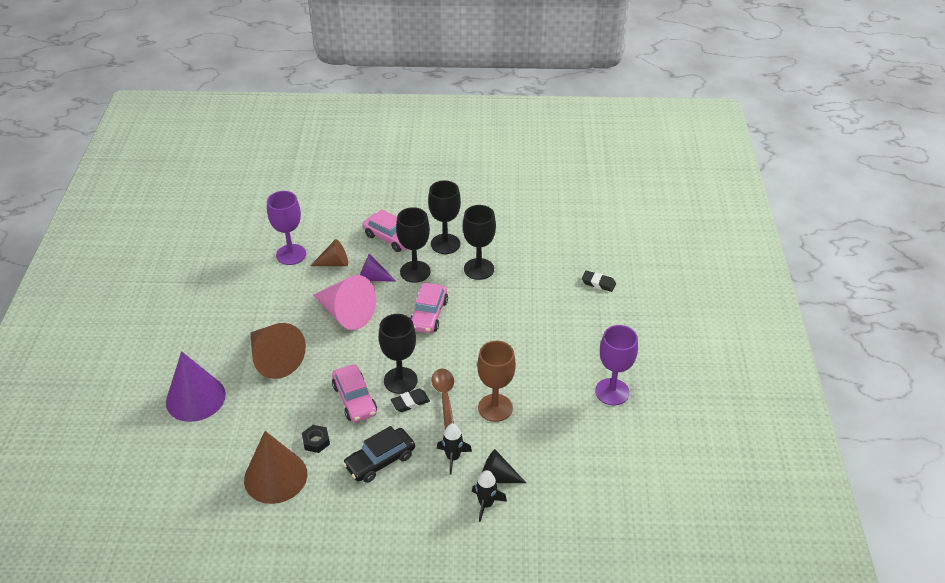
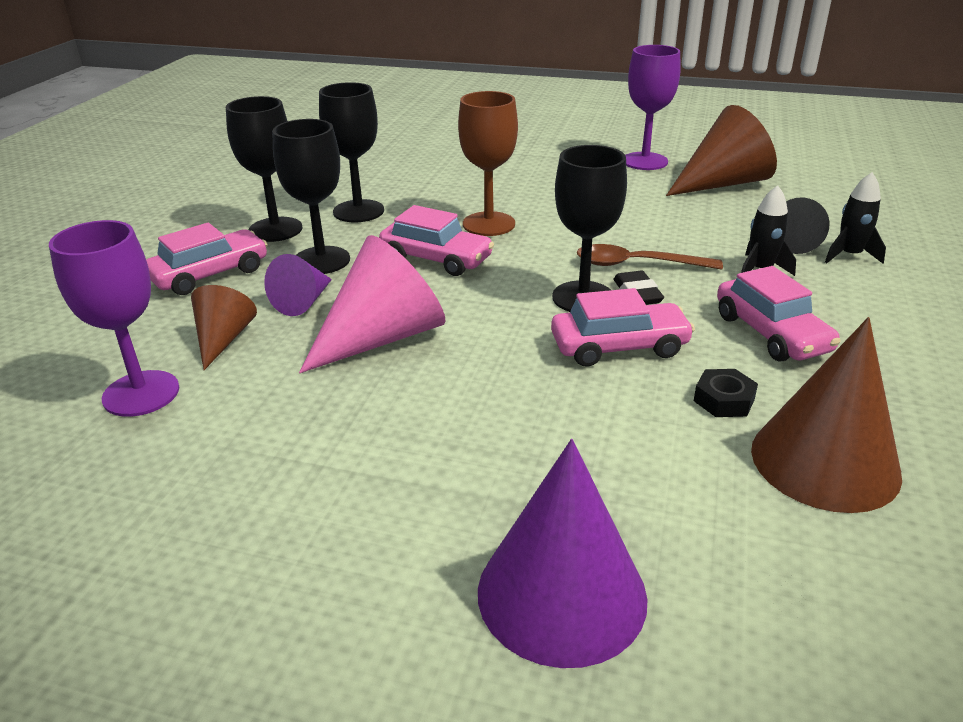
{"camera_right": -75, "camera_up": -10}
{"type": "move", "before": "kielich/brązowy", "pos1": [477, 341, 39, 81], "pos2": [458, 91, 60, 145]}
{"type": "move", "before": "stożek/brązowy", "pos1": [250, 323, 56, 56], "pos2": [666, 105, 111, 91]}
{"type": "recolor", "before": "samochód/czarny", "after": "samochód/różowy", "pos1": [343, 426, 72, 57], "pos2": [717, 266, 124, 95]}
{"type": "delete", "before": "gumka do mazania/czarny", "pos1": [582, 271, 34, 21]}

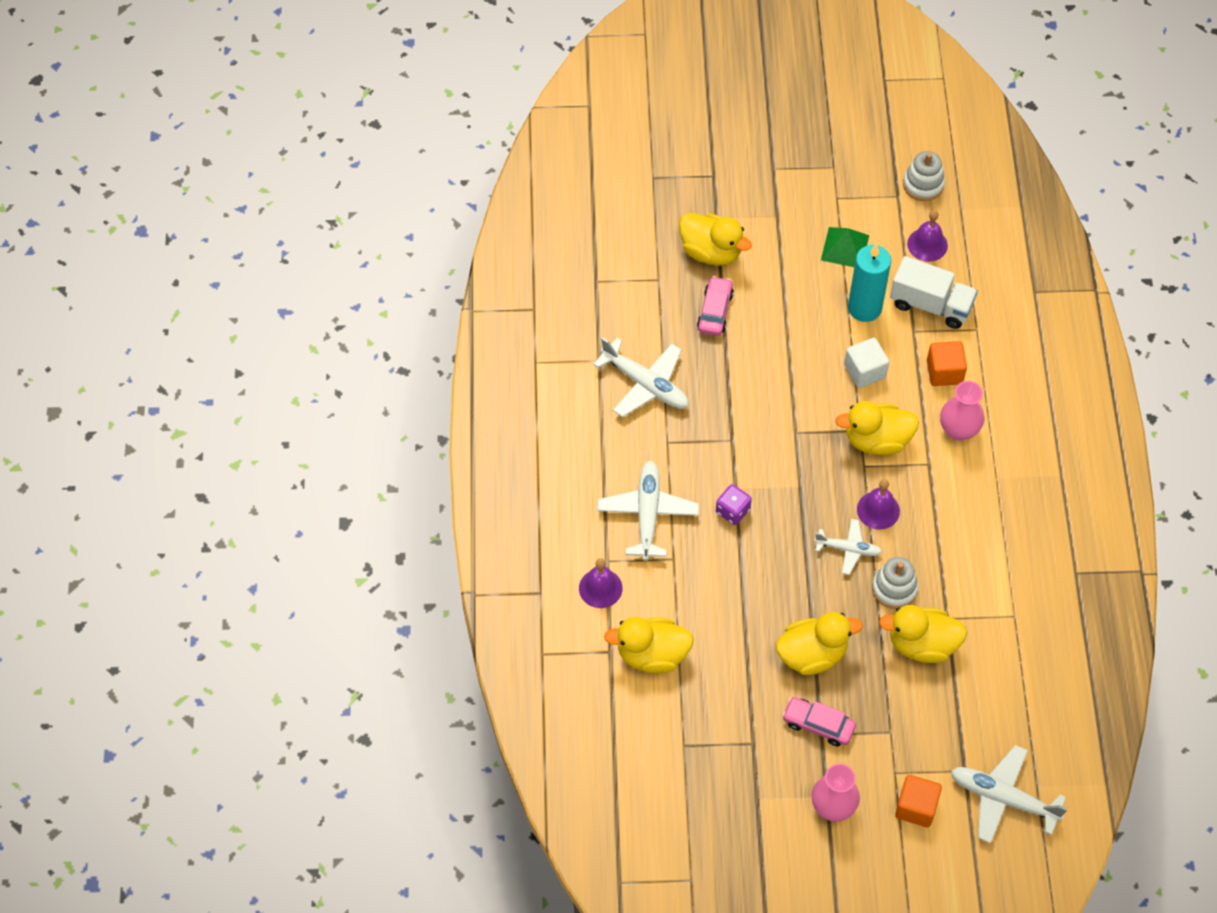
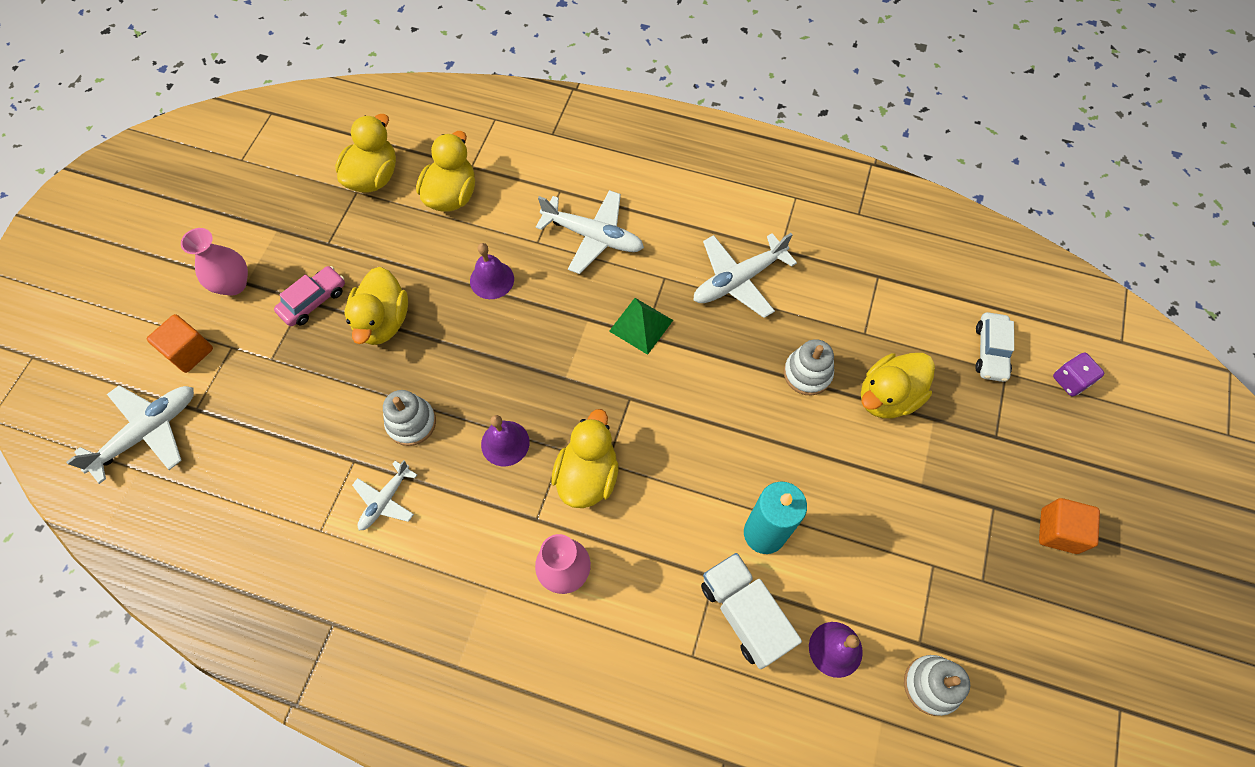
{"camera_right": 110, "camera_up": 5}
{"type": "move", "before": "kaczka/żółty", "pos1": [879, 605, 88, 58], "pos2": [335, 114, 61, 79]}
{"type": "move", "before": "samolot/biały", "pos1": [815, 519, 67, 56], "pos2": [352, 460, 65, 70]}
{"type": "move", "before": "dzwonek/fioletowy", "pos1": [579, 558, 44, 50], "pos2": [470, 243, 44, 56]}
{"type": "move", "before": "piramida/zielony", "pos1": [821, 227, 48, 40], "pos2": [609, 298, 64, 57]}
{"type": "rotate", "before": "ciężarówka/biały", "pos1": [890, 256, 88, 73], "pos2": [701, 553, 101, 116], "turn": 105}
{"type": "replace", "before": "samochód/różowy", "after": "zabawka nakładanka/biały", "pos1": [697, 276, 37, 60], "pos2": [784, 339, 50, 57]}
{"type": "insert", "after": "samochód/biały", "pos2": [975, 312, 39, 70]}
{"type": "move", "before": "sześcian/pomarańczowy", "pos1": [927, 341, 40, 45], "pos2": [1039, 498, 61, 56]}
{"type": "move", "before": "kostka do gry/fioletowy", "pos1": [716, 484, 36, 41], "pos2": [1053, 352, 51, 45]}
{"type": "delete", "before": "sześcian/biały", "pos1": [844, 338, 45, 50]}

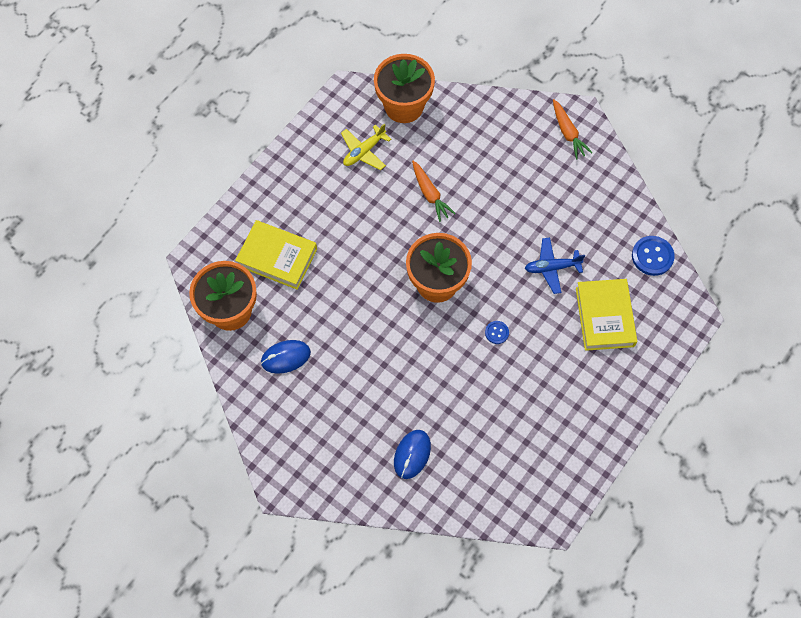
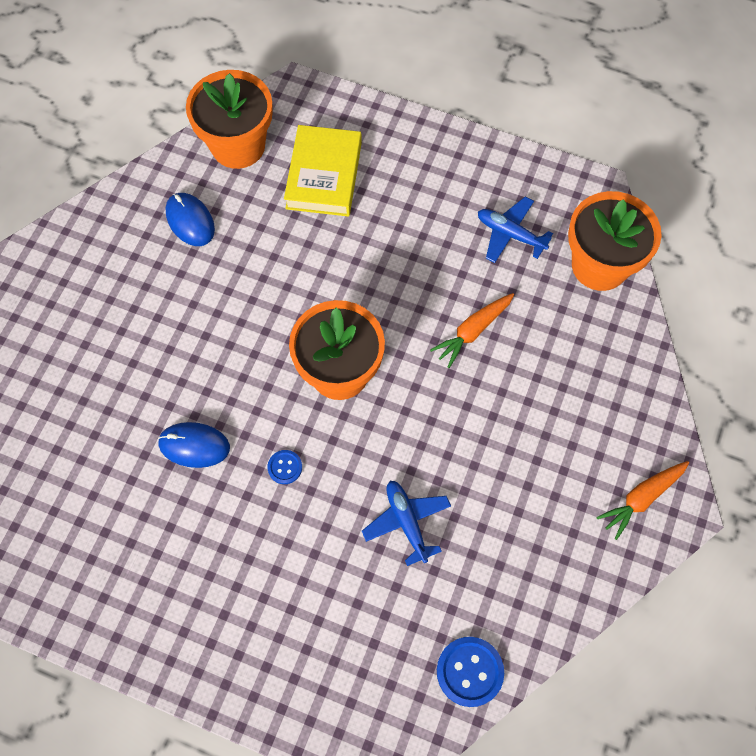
{"camera_right": 75, "camera_up": 0}
{"type": "move", "before": "myszka/niebieski", "pos1": [394, 430, 37, 49], "pos2": [158, 422, 72, 46]}
{"type": "recolor", "before": "samolot/żółty", "after": "samolot/niebieski", "pos1": [341, 123, 50, 47], "pos2": [478, 197, 75, 66]}
{"type": "delete", "before": "książka/żółty", "pos1": [576, 279, 62, 72]}

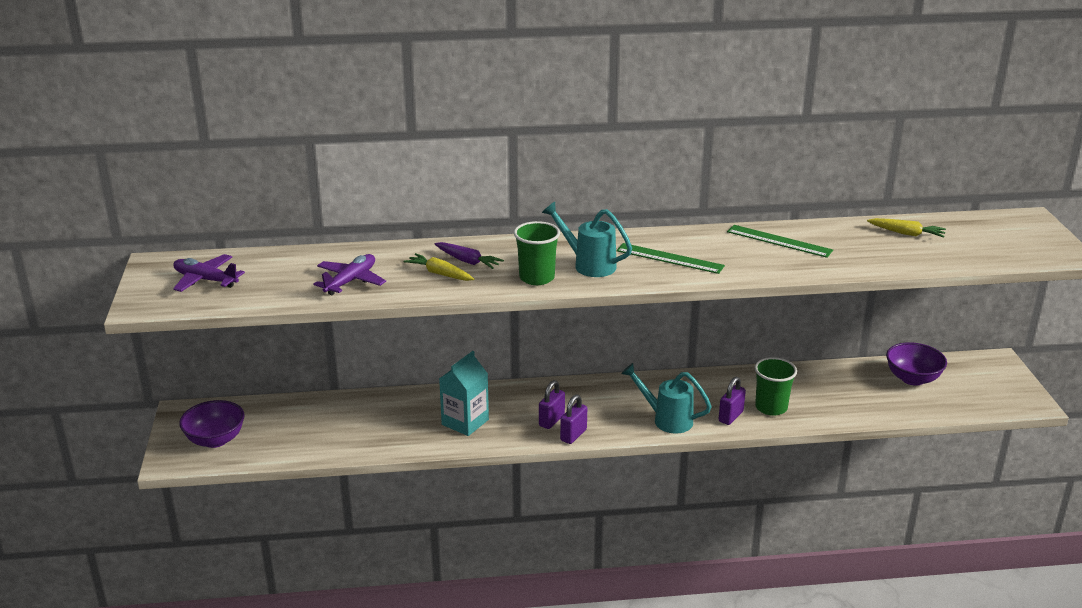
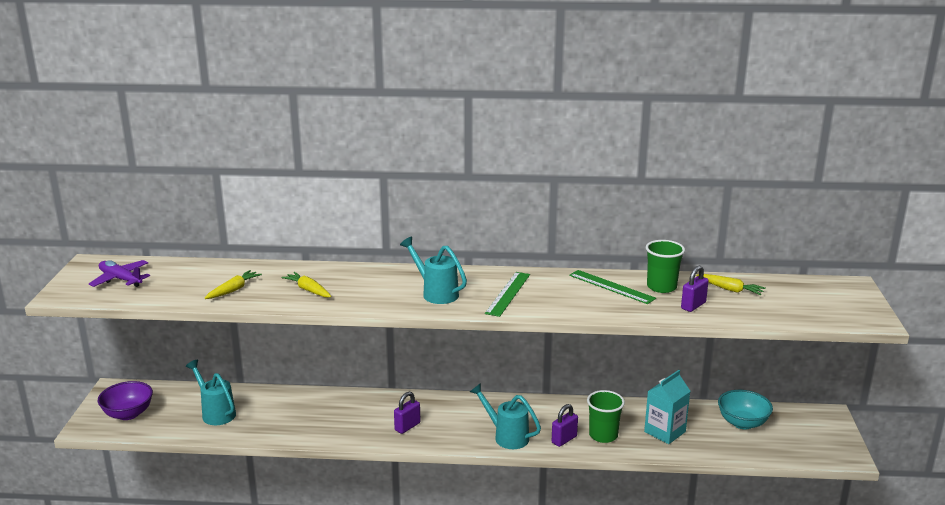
{"camera_right": 10, "camera_up": -5}
{"type": "insert", "after": "konewka/turkusowy", "pos2": [186, 360, 50, 65]}
{"type": "replace", "before": "samolot/fioletowy", "after": "marchewka/żółty", "pos1": [314, 254, 72, 41], "pos2": [204, 270, 58, 29]}
{"type": "rotate", "before": "linijka/zielony", "pos1": [616, 243, 109, 31], "pos2": [485, 272, 45, 45], "turn": 75}
{"type": "move", "before": "karton mleka/turkusowy", "pos1": [439, 351, 50, 85], "pos2": [644, 370, 46, 74]}
{"type": "move", "before": "szklanka/zielony", "pos1": [514, 221, 46, 64], "pos2": [646, 240, 39, 53]}
{"type": "move", "before": "kłódka/fioletowy", "pos1": [560, 394, 27, 50], "pos2": [681, 265, 28, 47]}
{"type": "recolor", "before": "miska/fioletowy", "after": "miska/turkusowy", "pos1": [886, 342, 61, 44], "pos2": [718, 390, 55, 39]}
{"type": "delete", "before": "marchewka/fioletowy", "pos1": [435, 242, 69, 27]}

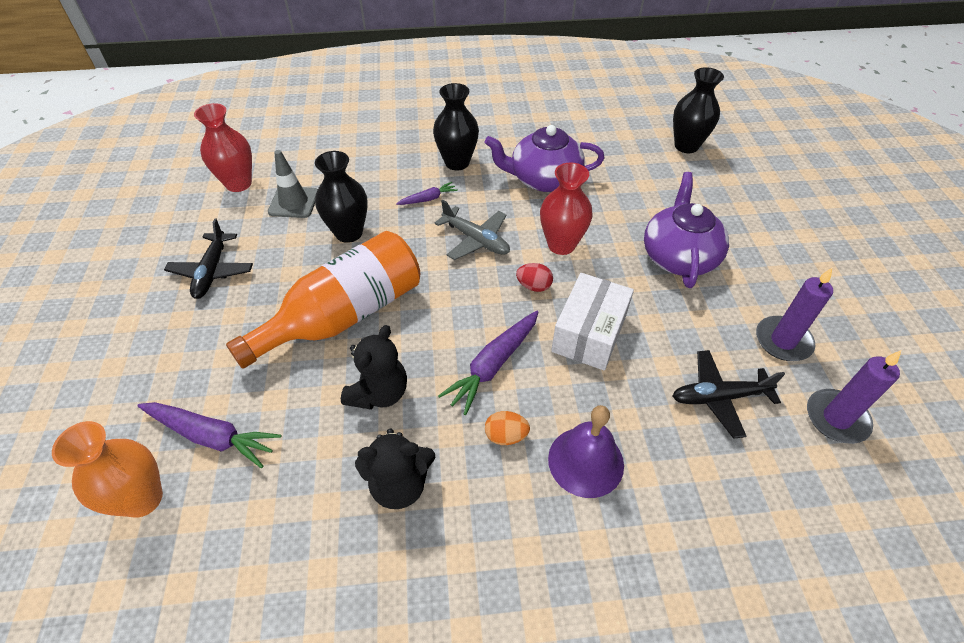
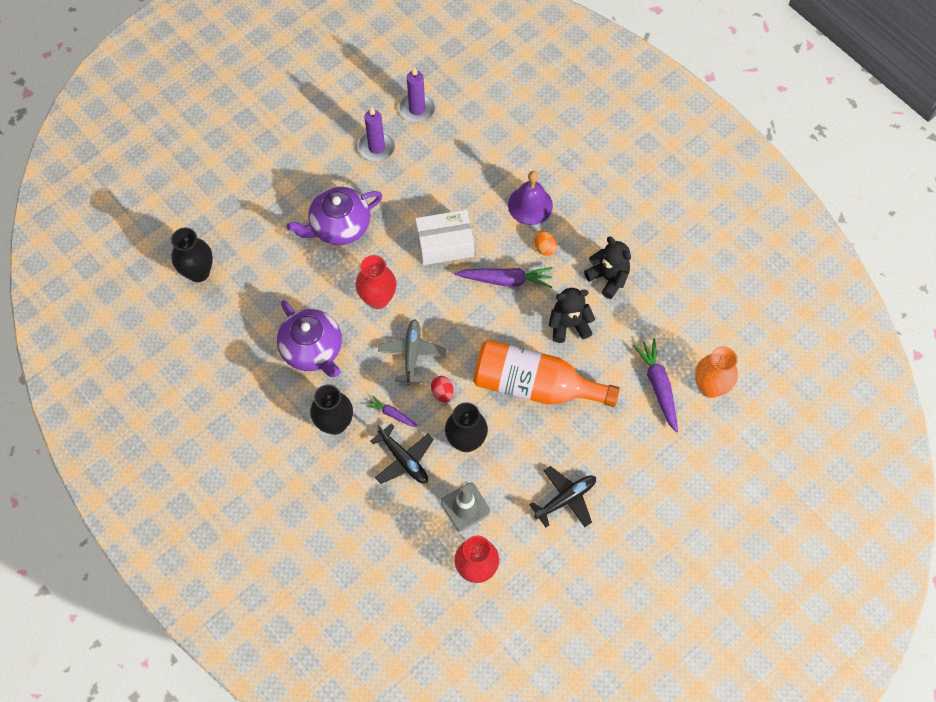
{"camera_right": -125, "camera_up": 15}
{"type": "move", "before": "samolot/czarny", "pos1": [672, 350, 113, 89], "pos2": [371, 423, 63, 61]}
{"type": "move", "before": "jajko/czerwony", "pos1": [516, 263, 37, 29], "pos2": [431, 376, 22, 27]}

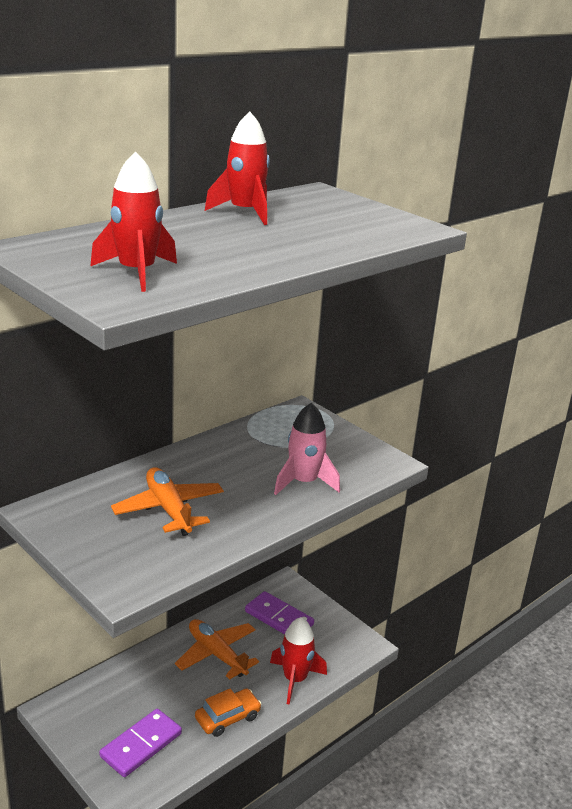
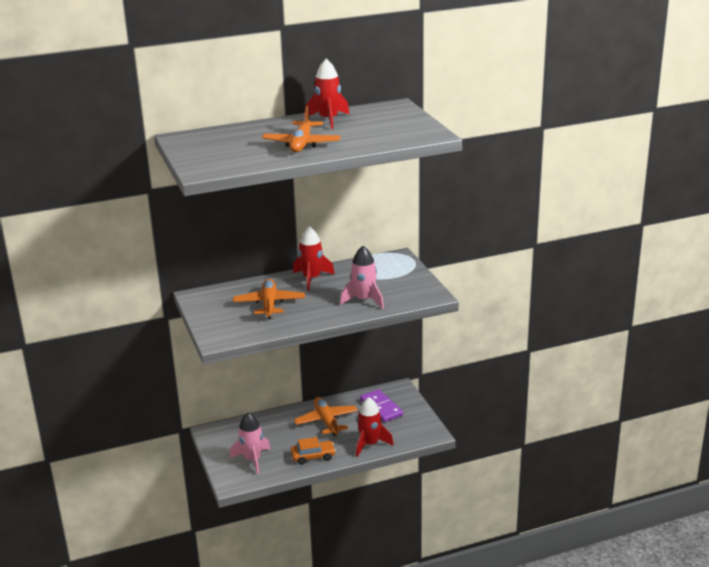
{"camera_right": 25, "camera_up": 0}
{"type": "replace", "before": "kostka domina/fioletowy", "after": "rakieta/różowy", "pos1": [99, 709, 83, 68], "pos2": [230, 412, 40, 63]}
{"type": "insert", "after": "samolot/pomarańczowy", "pos2": [262, 106, 79, 46]}
{"type": "move", "before": "rakieta/czerwony", "pos1": [90, 152, 87, 140], "pos2": [293, 226, 42, 65]}

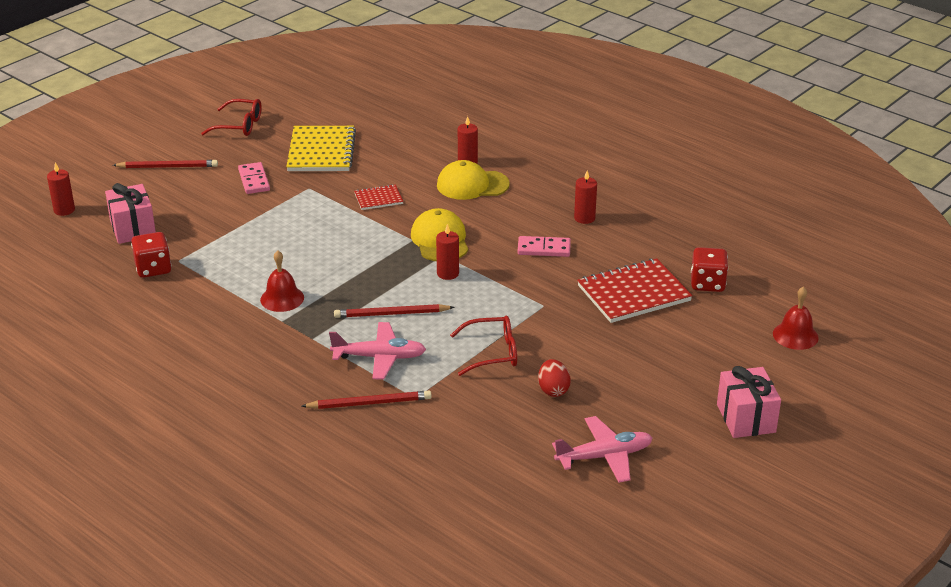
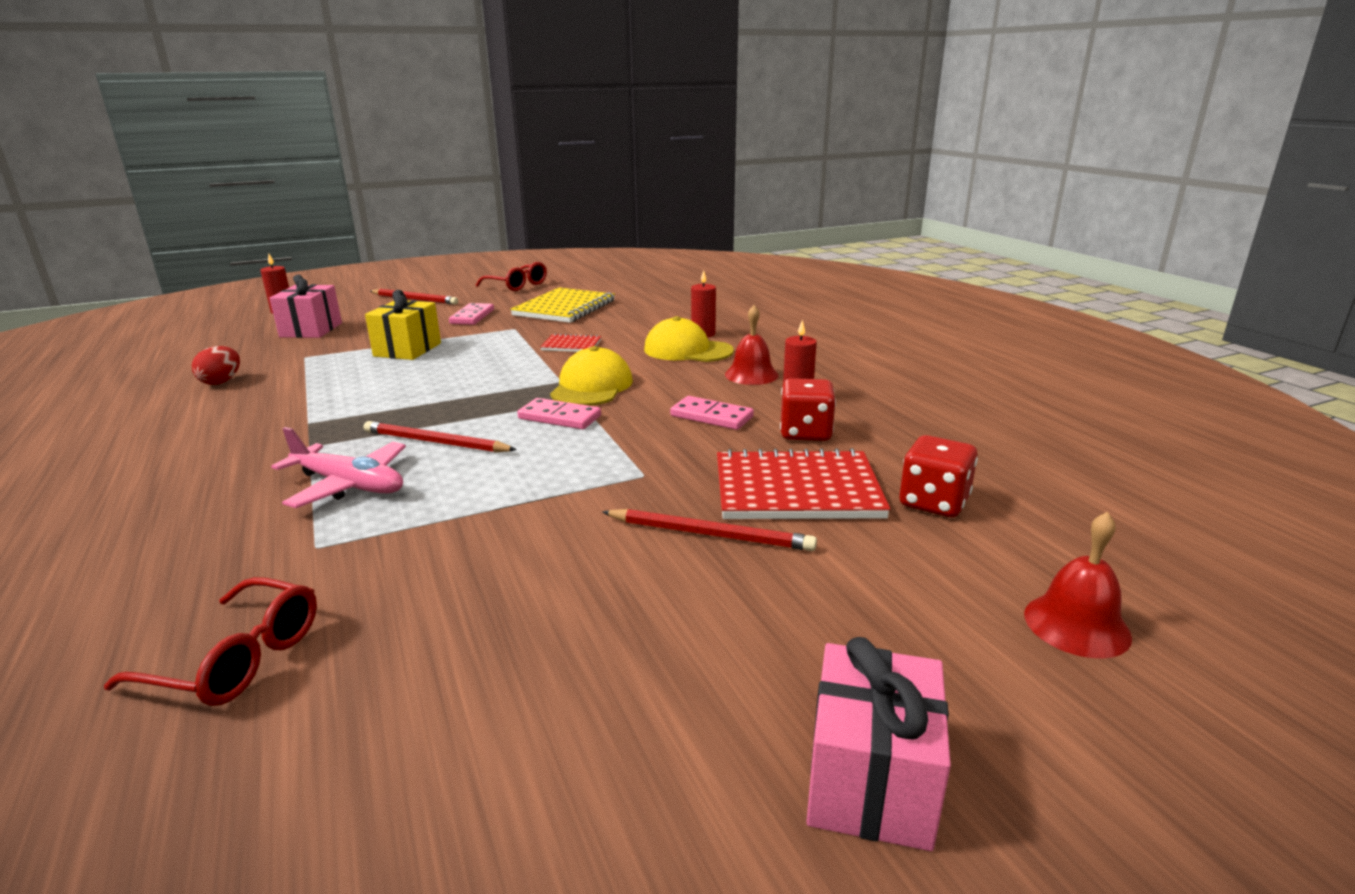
{"camera_right": 25, "camera_up": -10}
{"type": "move", "before": "okulary/czerwony", "pos1": [450, 316, 67, 60], "pos2": [104, 577, 213, 129]}
{"type": "move", "before": "jajko/czerwony", "pos1": [538, 359, 33, 38], "pos2": [192, 346, 48, 39]}
{"type": "insert", "after": "prezent/żółty", "pos2": [365, 290, 76, 70]}
{"type": "replace", "before": "świeca/czerwony", "after": "kostka domina/różowy", "pos1": [436, 224, 23, 56], "pos2": [517, 398, 84, 31]}
{"type": "move", "before": "ołówek/czerwony", "pos1": [301, 391, 131, 18], "pos2": [602, 509, 215, 42]}
{"type": "move", "before": "dzwonek/czerwony", "pos1": [260, 250, 44, 62], "pos2": [725, 305, 54, 80]}
{"type": "move", "before": "kostka do gry/czerwony", "pos1": [131, 232, 40, 46], "pos2": [780, 378, 56, 63]}
{"type": "delete", "before": "samolot/różowy", "pos1": [552, 416, 101, 67]}

